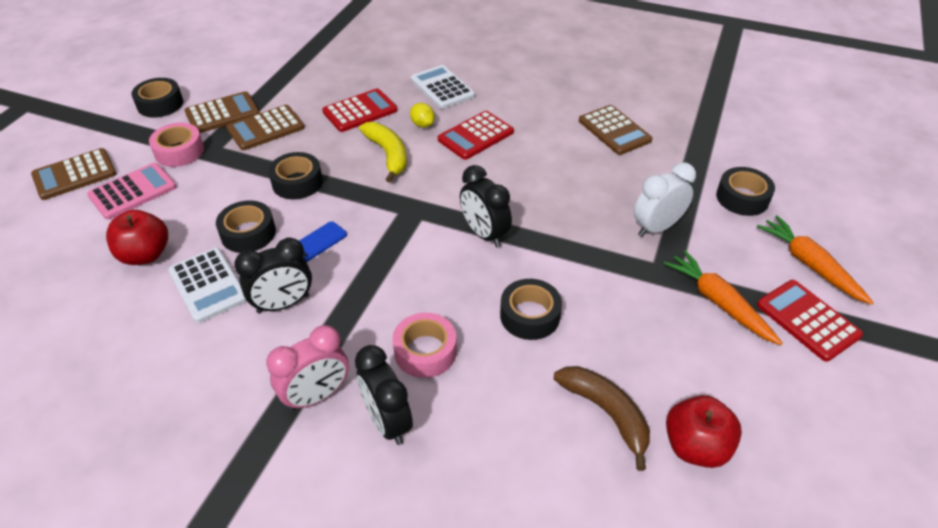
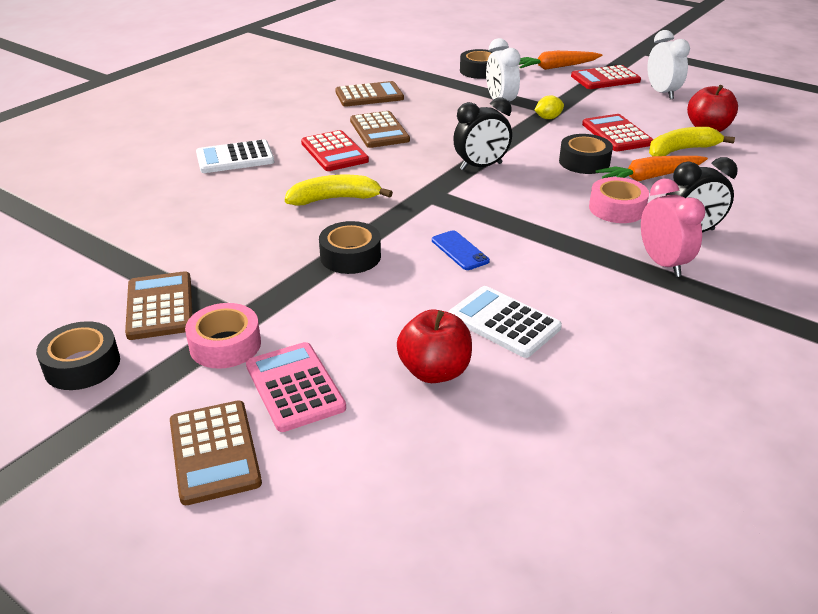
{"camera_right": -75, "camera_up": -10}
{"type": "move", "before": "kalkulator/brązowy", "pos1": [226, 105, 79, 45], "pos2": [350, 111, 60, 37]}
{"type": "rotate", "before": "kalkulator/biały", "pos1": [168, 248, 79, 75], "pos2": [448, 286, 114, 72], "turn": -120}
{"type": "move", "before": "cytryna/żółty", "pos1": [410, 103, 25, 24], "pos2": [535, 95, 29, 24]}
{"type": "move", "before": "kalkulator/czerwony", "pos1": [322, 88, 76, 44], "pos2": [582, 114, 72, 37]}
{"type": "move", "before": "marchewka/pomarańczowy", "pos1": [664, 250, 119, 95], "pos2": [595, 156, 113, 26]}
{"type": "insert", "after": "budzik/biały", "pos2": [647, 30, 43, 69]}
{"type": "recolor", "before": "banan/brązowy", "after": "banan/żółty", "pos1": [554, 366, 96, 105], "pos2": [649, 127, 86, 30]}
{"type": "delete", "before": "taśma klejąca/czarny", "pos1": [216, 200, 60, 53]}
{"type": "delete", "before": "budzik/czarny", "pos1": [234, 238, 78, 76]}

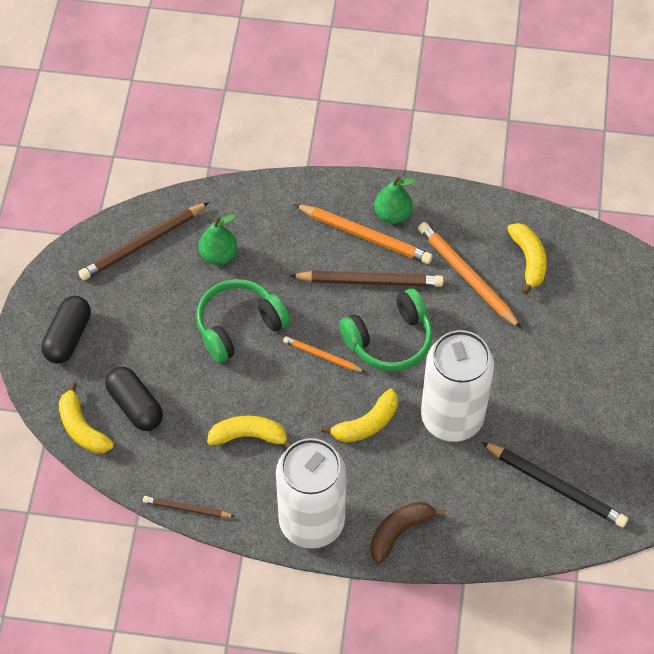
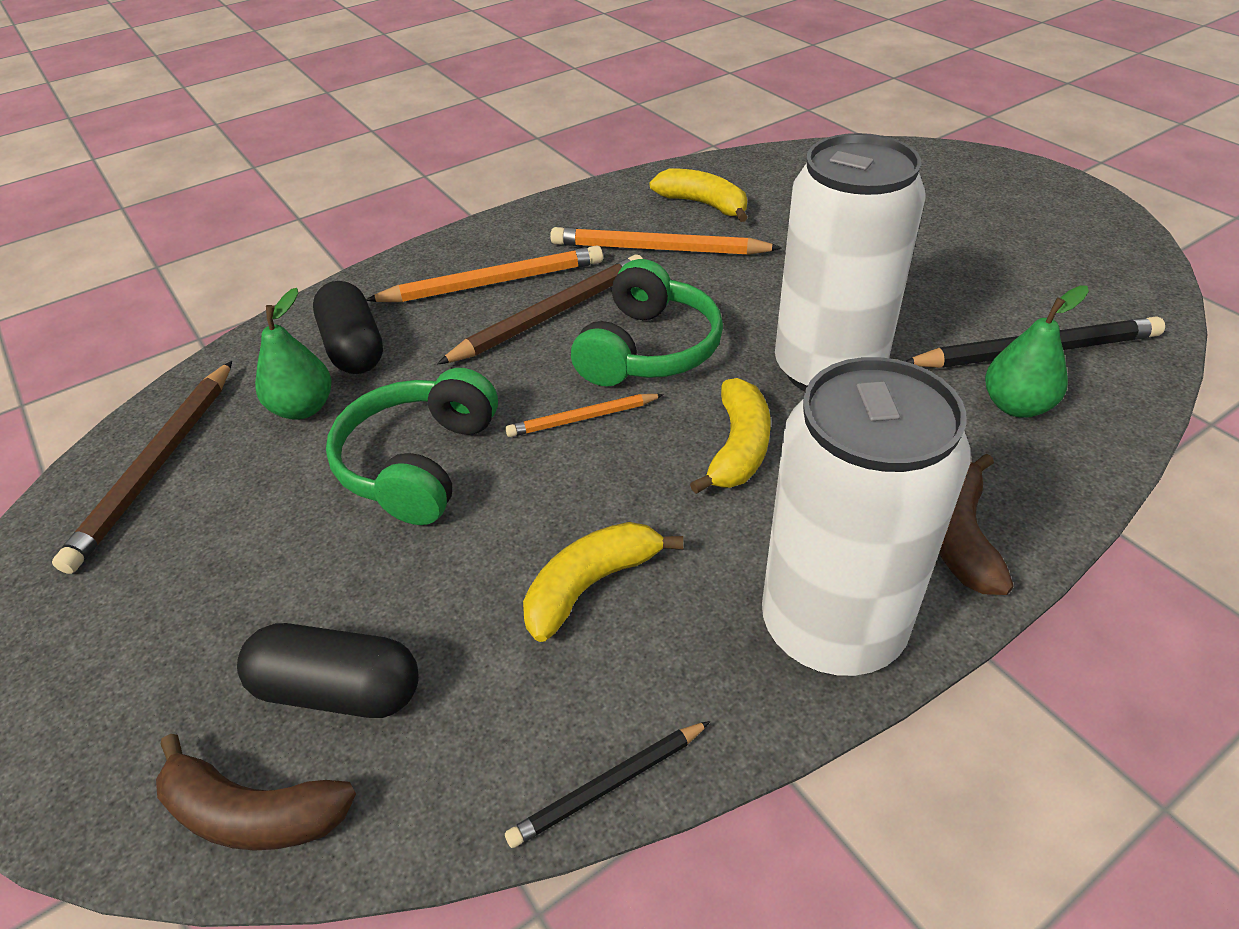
{"camera_right": -40, "camera_up": -15}
{"type": "recolor", "before": "banan/żółty", "after": "banan/brązowy", "pos1": [59, 382, 55, 72], "pos2": [156, 734, 200, 117]}
{"type": "move", "before": "kapsułka/czarny", "pos1": [41, 296, 50, 68], "pos2": [313, 281, 70, 93]}
{"type": "recolor", "before": "ołówek/brązowy", "after": "ołówek/czarny", "pos1": [143, 496, 92, 21], "pos2": [505, 721, 206, 127]}
{"type": "move", "before": "gruszka/zielony", "pos1": [374, 177, 42, 47], "pos2": [985, 286, 104, 132]}

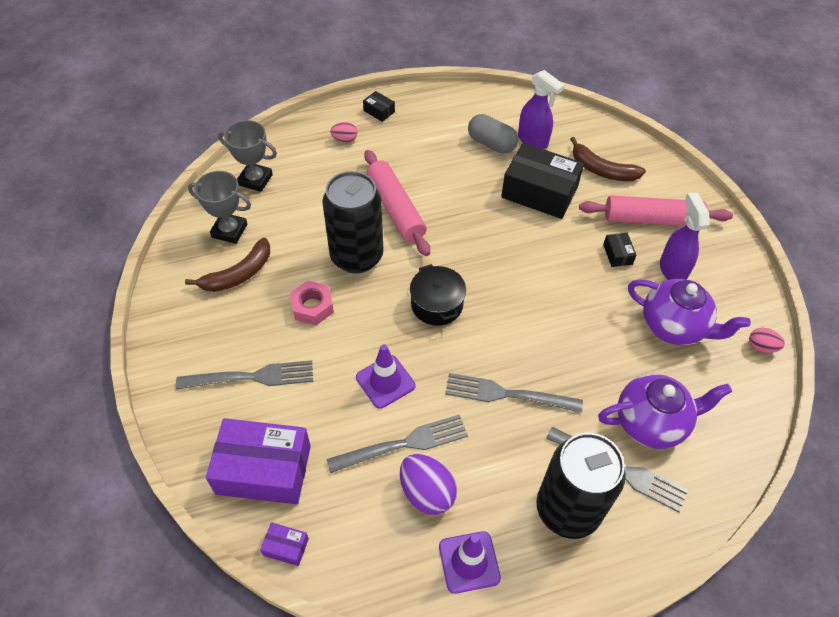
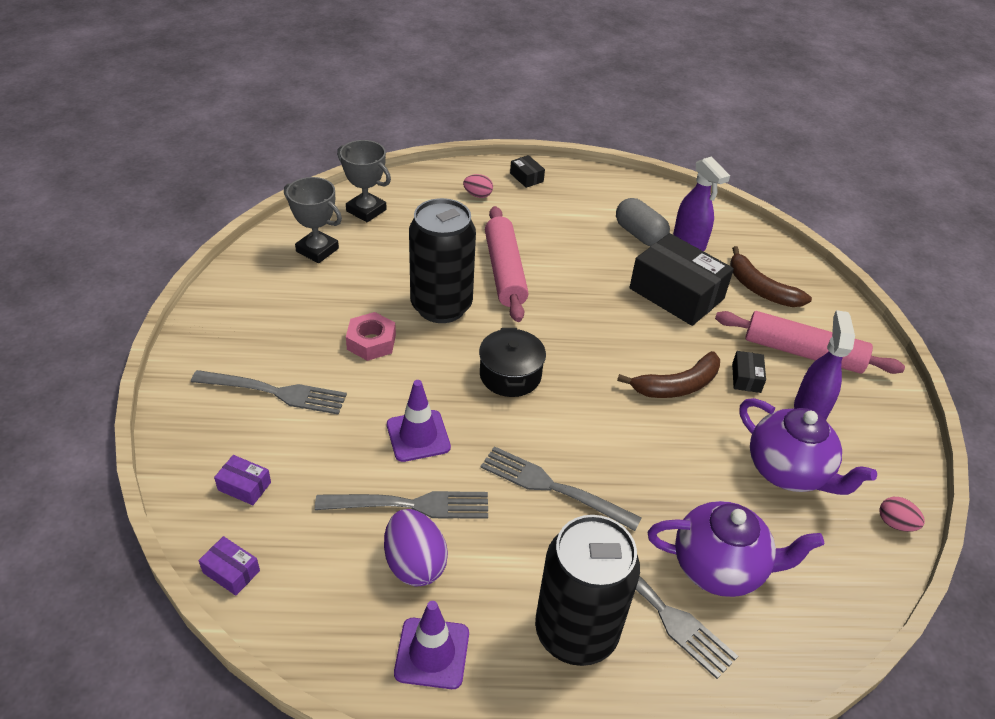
{"camera_right": 15, "camera_up": -10}
{"type": "resize", "before": "pudełko/fioletowy", "pos1": [206, 418, 105, 86], "pos2": [214, 455, 57, 50], "scale": 0.43}
{"type": "move", "before": "banan/brązowy", "pos1": [185, 237, 85, 55], "pos2": [617, 351, 103, 47]}

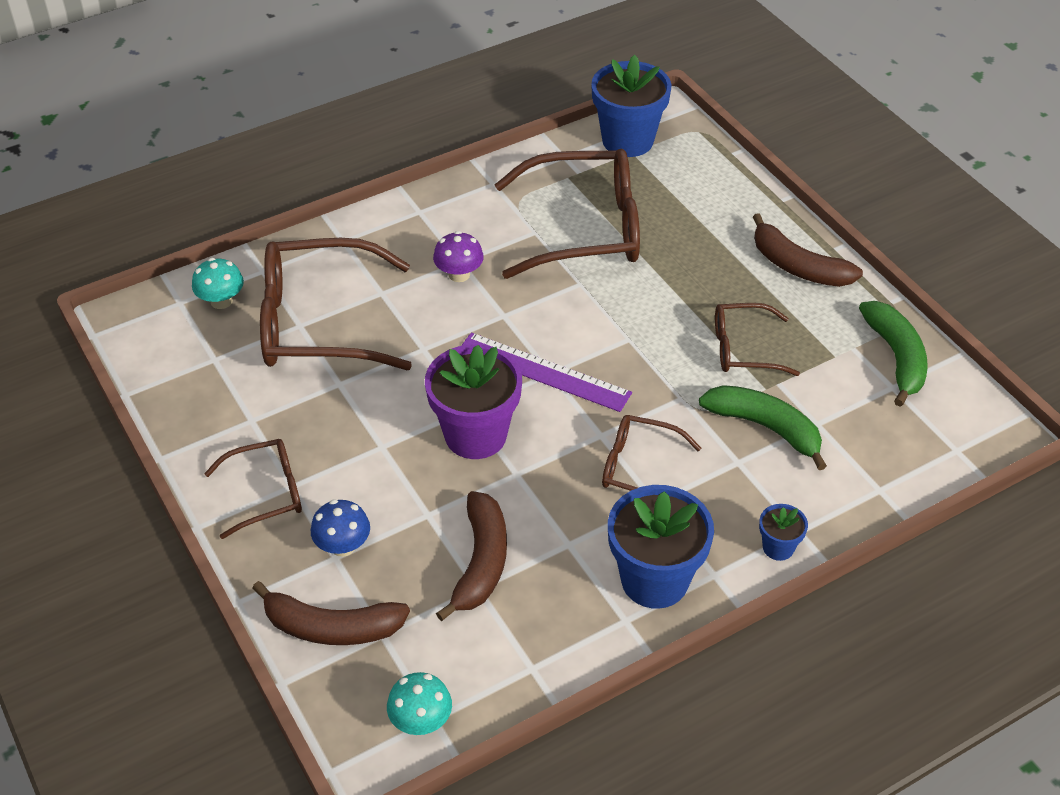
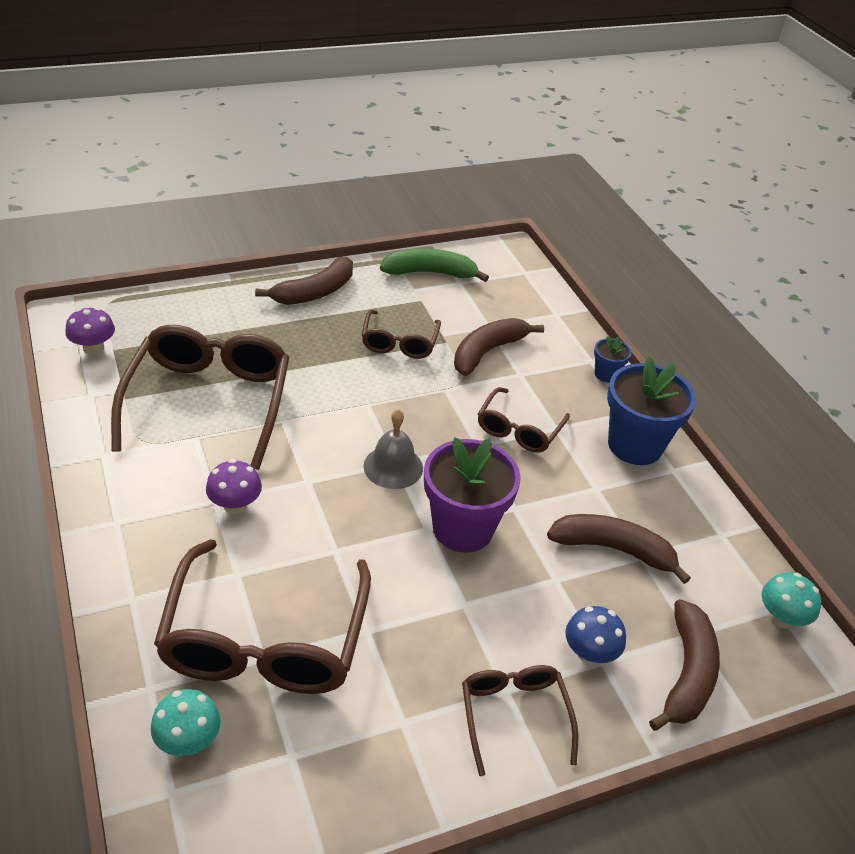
{"camera_right": -85, "camera_up": -5}
{"type": "replace", "before": "doniczka/niebieski", "after": "grzyb/fioletowy", "pos1": [591, 55, 80, 102], "pos2": [65, 307, 50, 48]}
{"type": "replace", "before": "linijka/fioletowy", "after": "dzwonek/szary", "pos1": [461, 332, 171, 80], "pos2": [363, 409, 60, 80]}
{"type": "recolor", "before": "banan/zielony", "after": "banan/brązowy", "pos1": [699, 385, 128, 85], "pos2": [454, 318, 90, 58]}

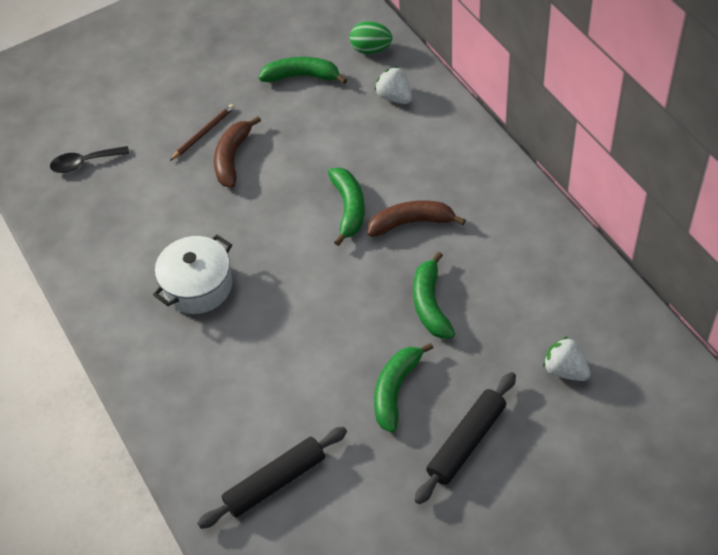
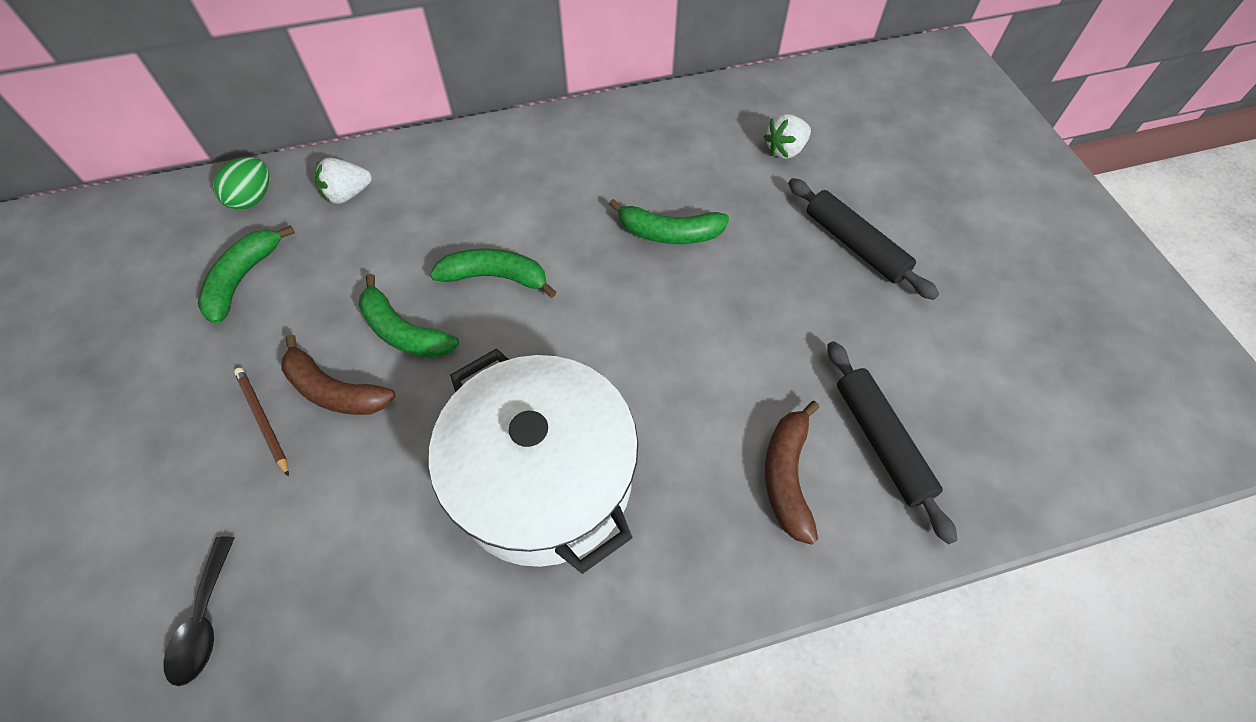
{"camera_right": -80, "camera_up": 5}
{"type": "move", "before": "banan/zielony", "pos1": [374, 343, 59, 90], "pos2": [358, 274, 101, 84]}
{"type": "resize", "before": "garnek/biały", "pos1": [153, 235, 79, 79], "pos2": [429, 348, 209, 226], "scale": 1.69}
{"type": "move", "before": "banan/brązowy", "pos1": [368, 200, 98, 37], "pos2": [765, 401, 55, 144]}

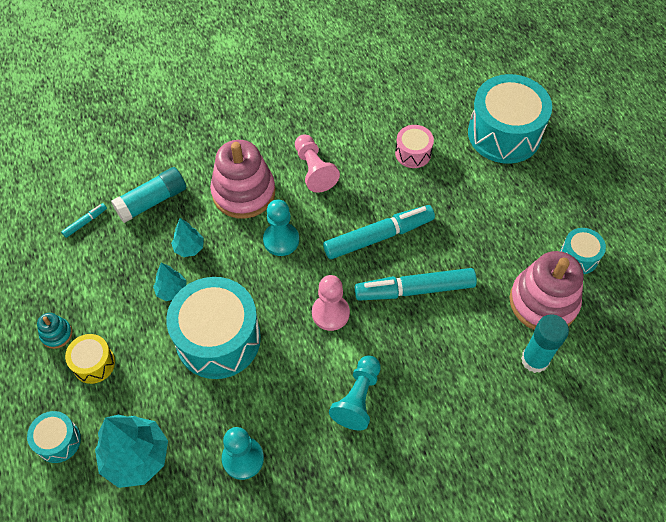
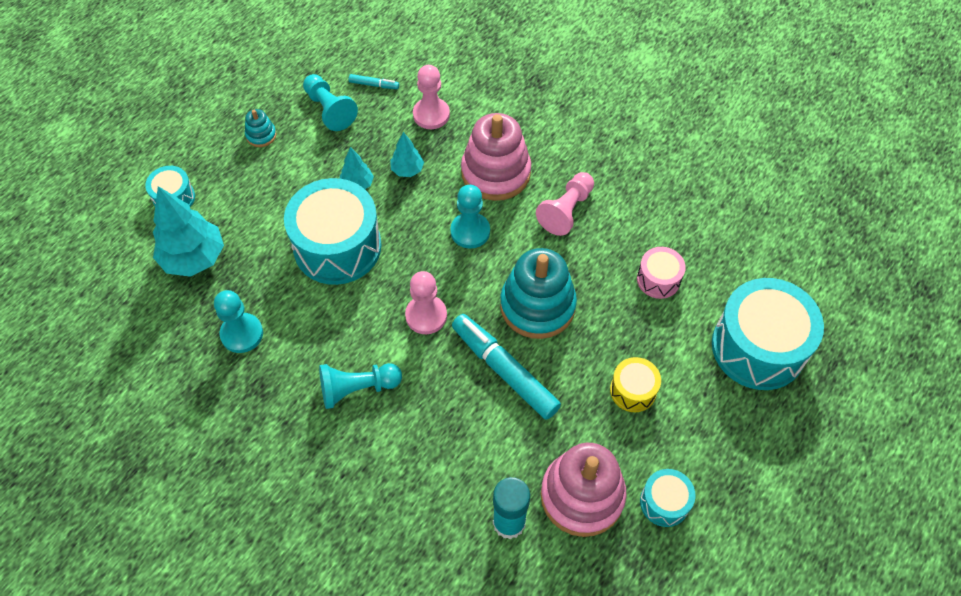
{"camera_right": 55, "camera_up": 0}
{"type": "insert", "after": "pionek/turkusowy", "pos2": [303, 74, 55, 57]}
{"type": "replace", "before": "klej w sztyfcie/turkusowy", "after": "pionek/różowy", "pos1": [111, 167, 75, 56], "pos2": [413, 65, 37, 64]}
{"type": "replace", "before": "flamaster/turkusowy", "after": "zabawka nakładanka/turkusowy", "pos1": [323, 205, 112, 54], "pos2": [500, 248, 77, 91]}
{"type": "move", "before": "bęben/żółty", "pos1": [65, 334, 50, 50], "pos2": [610, 357, 51, 55]}

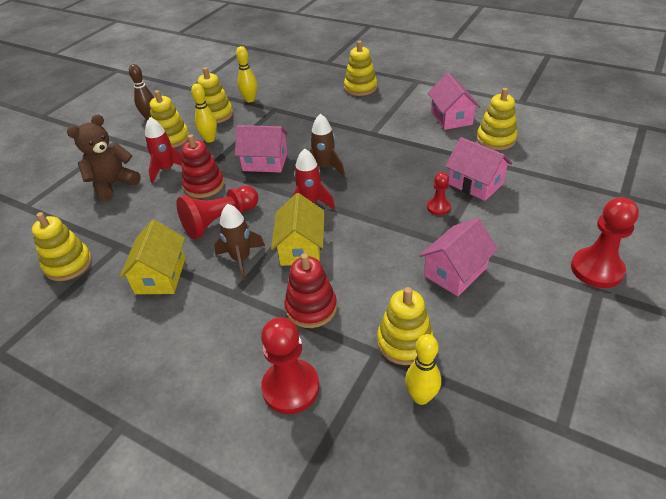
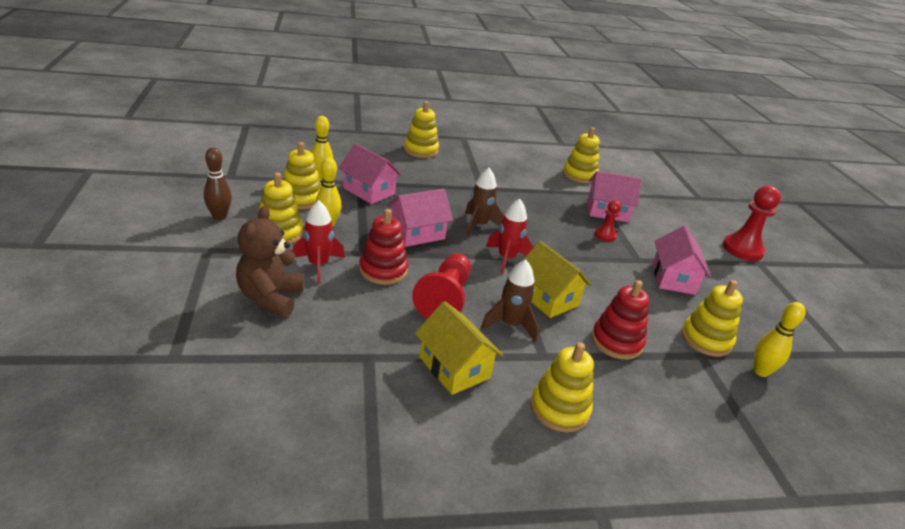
{"camera_right": -45, "camera_up": -10}
{"type": "move", "before": "domek/różowy", "pos1": [428, 73, 52, 57], "pos2": [338, 144, 64, 60]}
{"type": "move", "before": "zabawka nakładanka/żółty", "pos1": [32, 212, 60, 69], "pos2": [531, 342, 63, 90]}
{"type": "delete", "before": "pionek/czerwony", "pos1": [261, 317, 58, 97]}

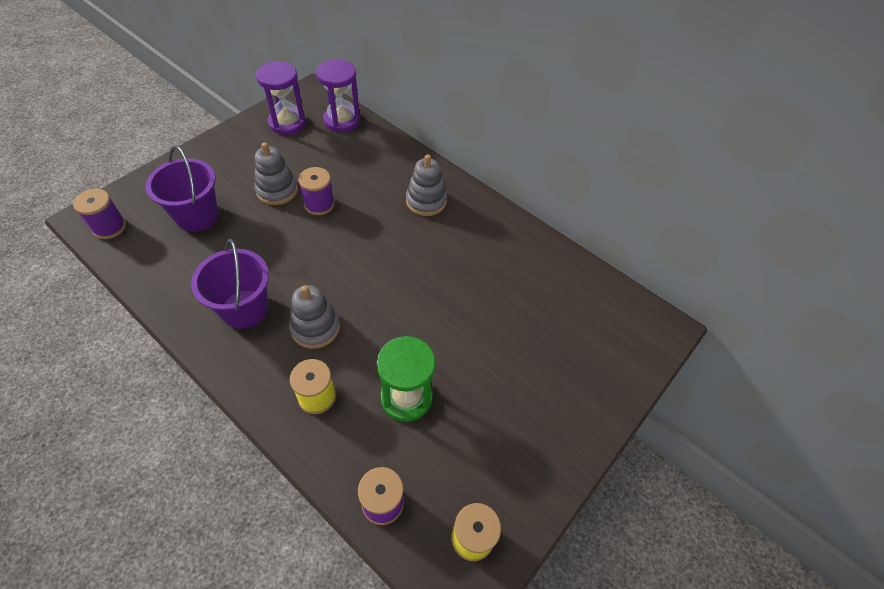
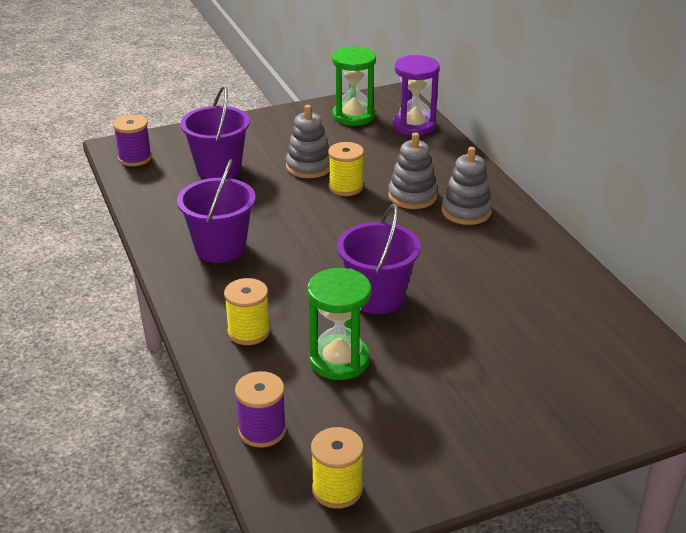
{"camera_right": 30, "camera_up": -20}
{"type": "recolor", "before": "szpulka/fioletowy", "after": "szpulka/żółty", "pos1": [298, 167, 37, 48], "pos2": [328, 142, 36, 54]}
{"type": "recolor", "before": "klepsydra/fioletowy", "after": "klepsydra/zielony", "pos1": [256, 61, 50, 74], "pos2": [332, 46, 44, 80]}
{"type": "insert", "after": "wiadro/fioletowy", "pos2": [337, 204, 84, 110]}
{"type": "move", "before": "zabawka nakładanka/szary", "pos1": [289, 285, 51, 64], "pos2": [388, 132, 50, 77]}

